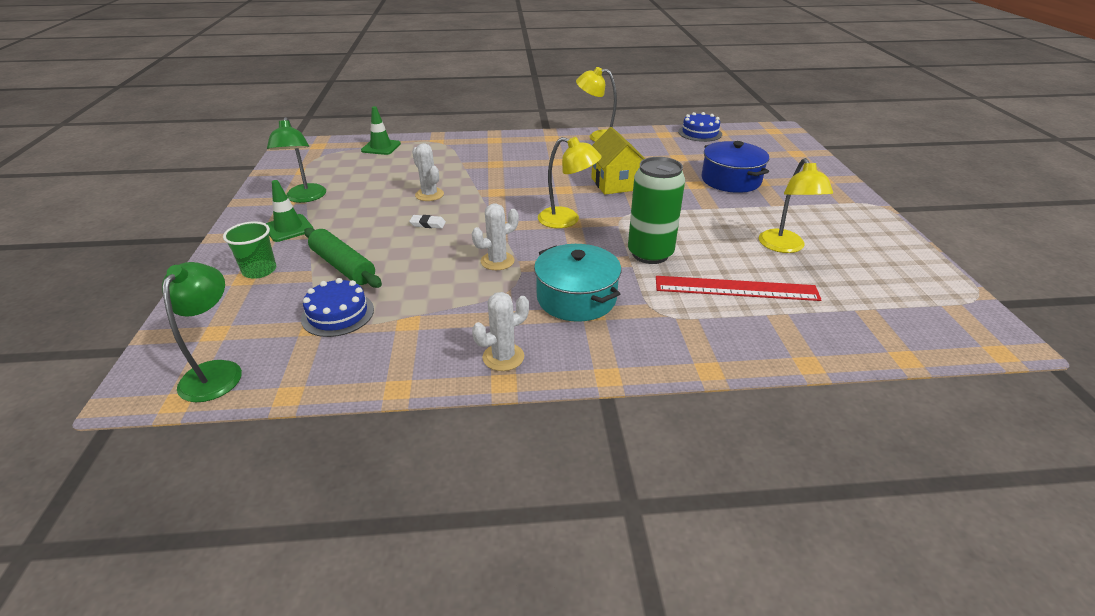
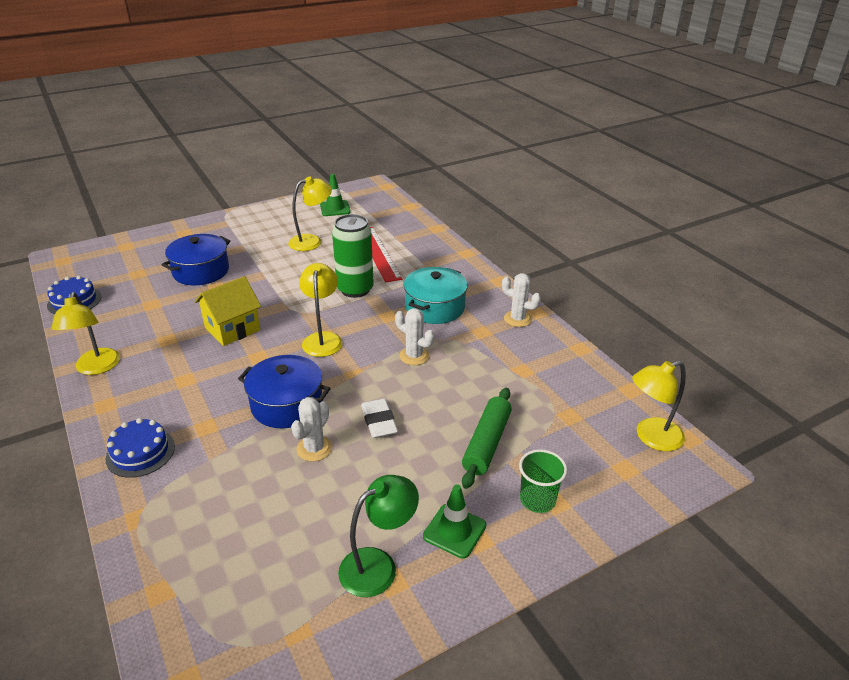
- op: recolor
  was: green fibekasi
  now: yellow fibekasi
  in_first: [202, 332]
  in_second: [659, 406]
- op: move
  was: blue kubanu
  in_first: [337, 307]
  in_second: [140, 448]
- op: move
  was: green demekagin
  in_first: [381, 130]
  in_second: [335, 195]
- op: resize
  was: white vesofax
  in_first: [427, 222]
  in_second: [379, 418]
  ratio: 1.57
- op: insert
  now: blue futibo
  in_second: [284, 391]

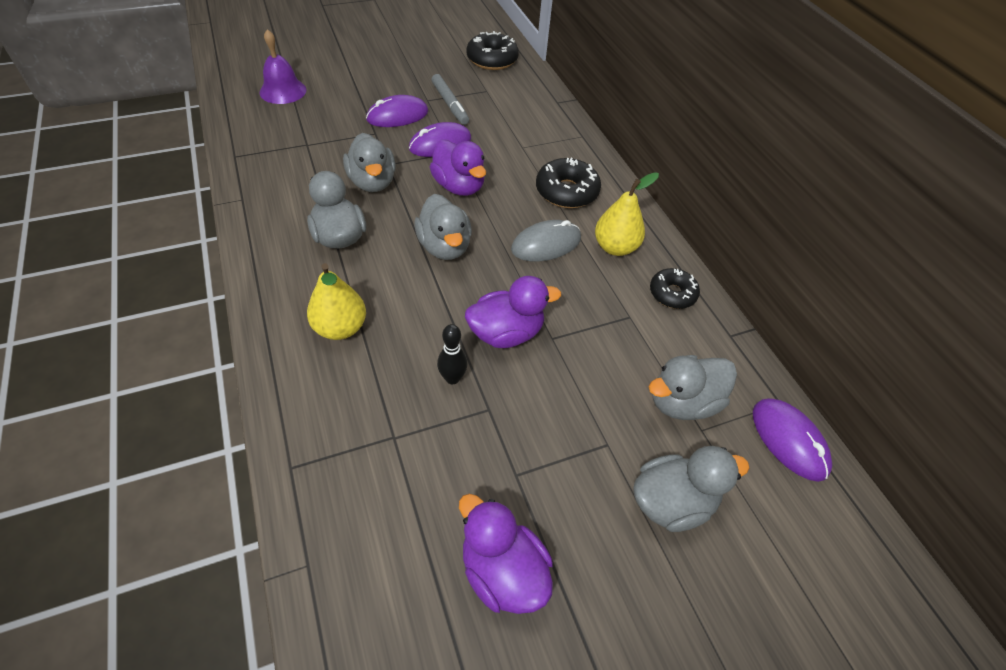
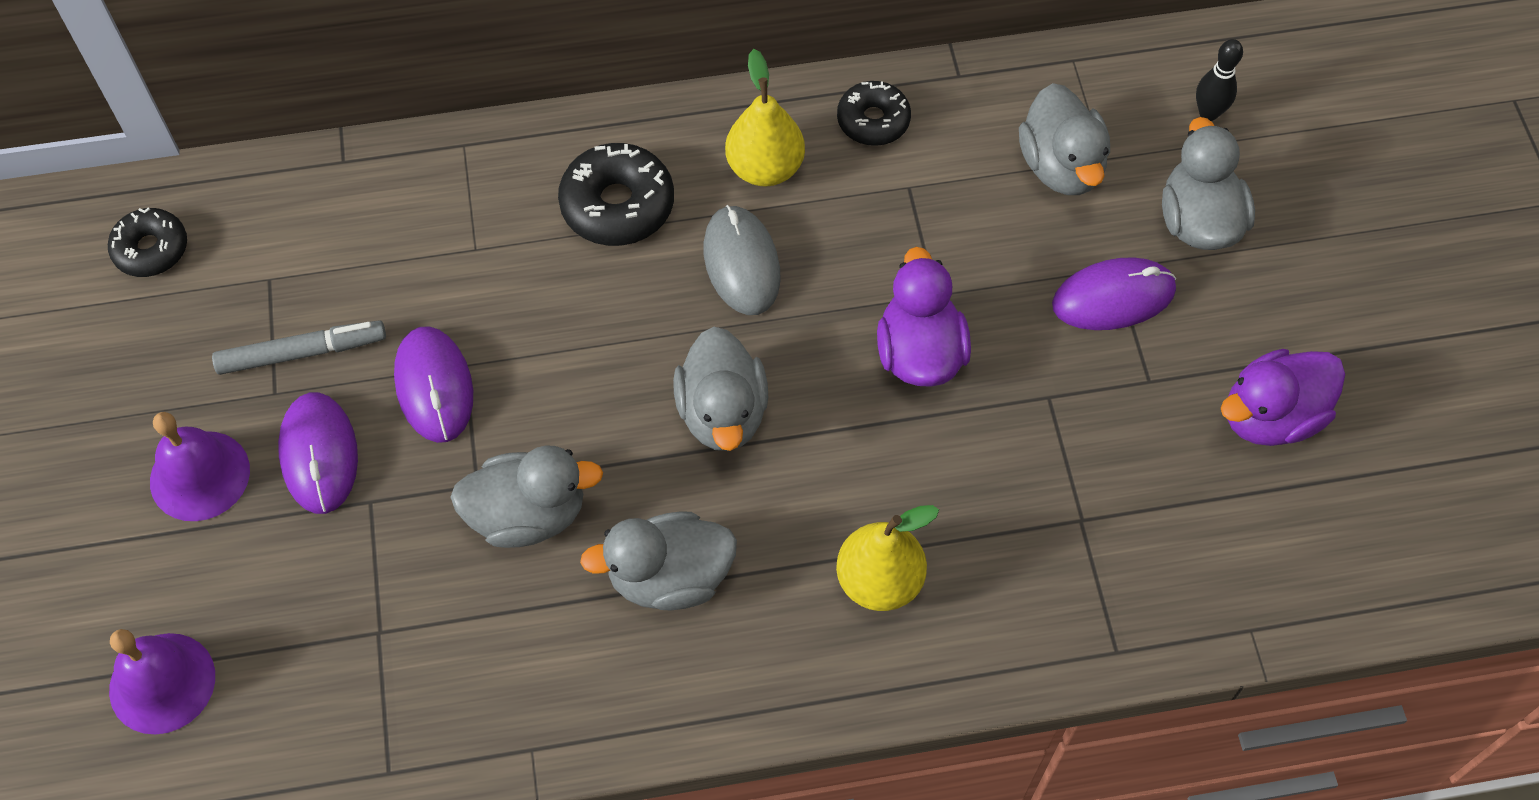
- op: rotate
  was: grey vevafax
  in_first: [443, 227]
  in_second: [720, 389]
  clockwise: 90
- op: delete
  was: purple vevafax
  in_first: [458, 167]
- op: move
  was: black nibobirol
  in_first: [452, 354]
  in_second: [1219, 80]
- op: resize
  was: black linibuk
  in_first: [492, 50]
  in_second: [147, 242]
  ratio: 0.66
- op: move
  was: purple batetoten
  in_first: [792, 440]
  in_second: [1114, 293]
- op: insert
  now: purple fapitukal
  in_second: [200, 466]

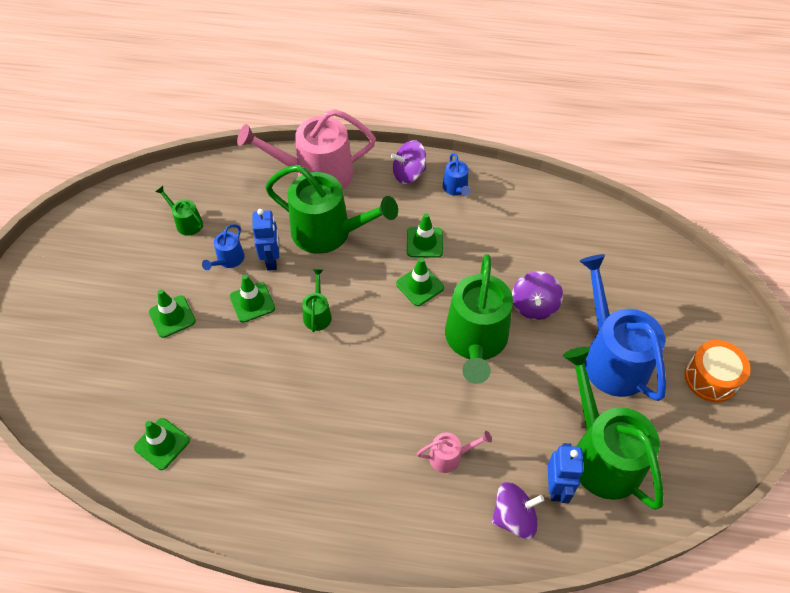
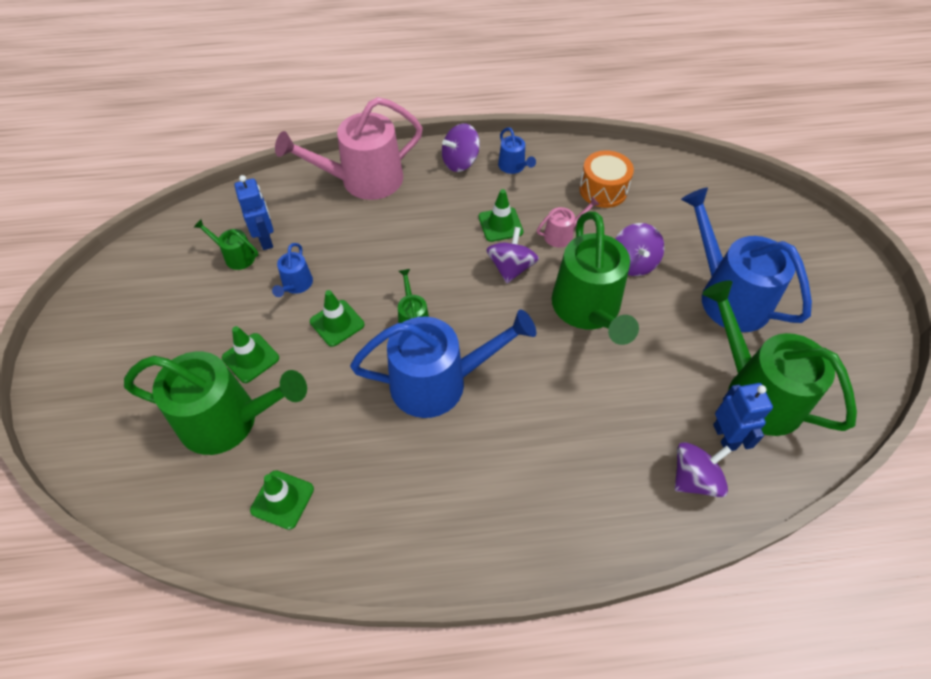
- op: move
  was: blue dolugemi
  in_first: [265, 240]
  in_second: [253, 212]
- op: move
  was: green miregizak
  in_first: [331, 209]
  in_second: [215, 403]
- op: replace
  was: green demekagin
  now: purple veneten
  in_first: [420, 282]
  in_second: [512, 255]
- op: move
  was: pink miregizak
  in_first: [454, 452]
  in_second: [568, 222]
- op: move
  was: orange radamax
  in_first: [717, 371]
  in_second: [606, 179]
- op: insert
  now: blue miregizak
  in_second: [443, 363]

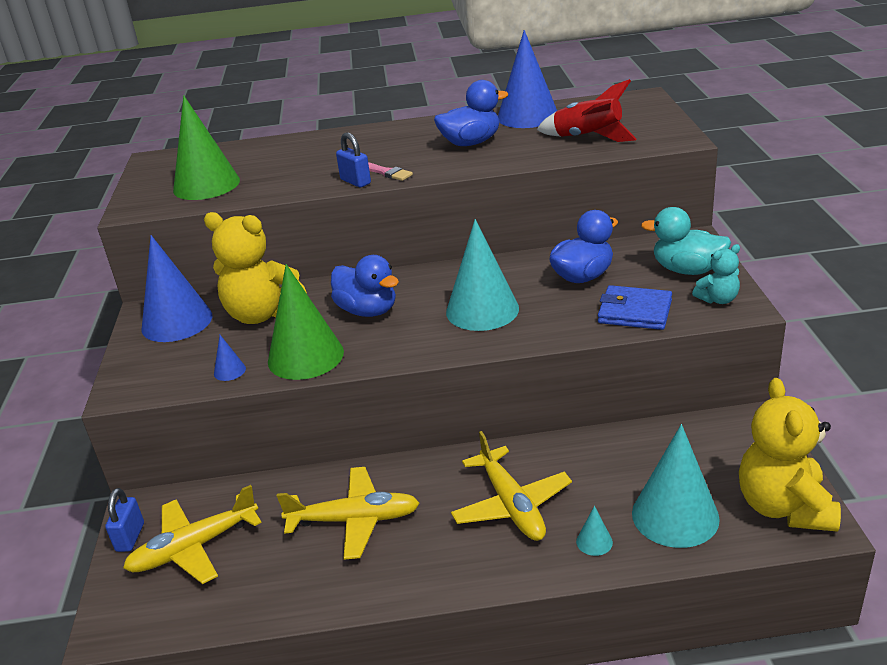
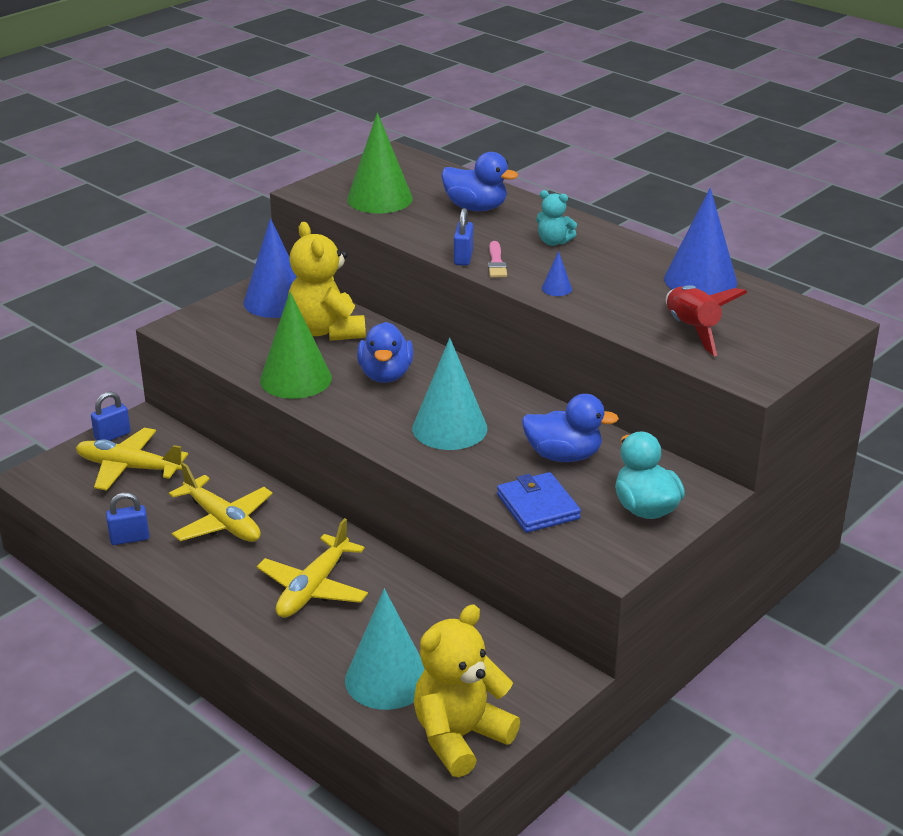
- op: move
  was: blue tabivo
  in_first: [230, 358]
  in_second: [557, 273]
- op: move
  was: blue vevafax
  in_first: [471, 113]
  in_second: [479, 181]
- op: delete
  was: turquoise tabivo
  in_first: [594, 531]
- op: move
  was: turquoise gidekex
  in_first: [716, 274]
  in_second: [556, 218]
- op: insert
  now: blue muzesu
  in_second: [127, 519]

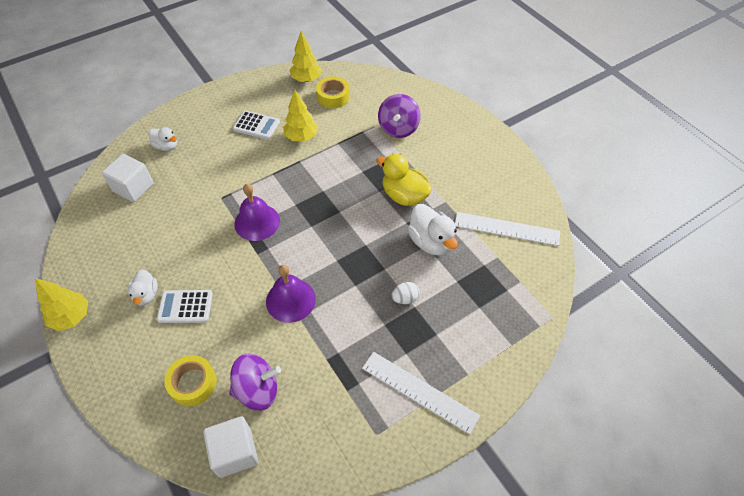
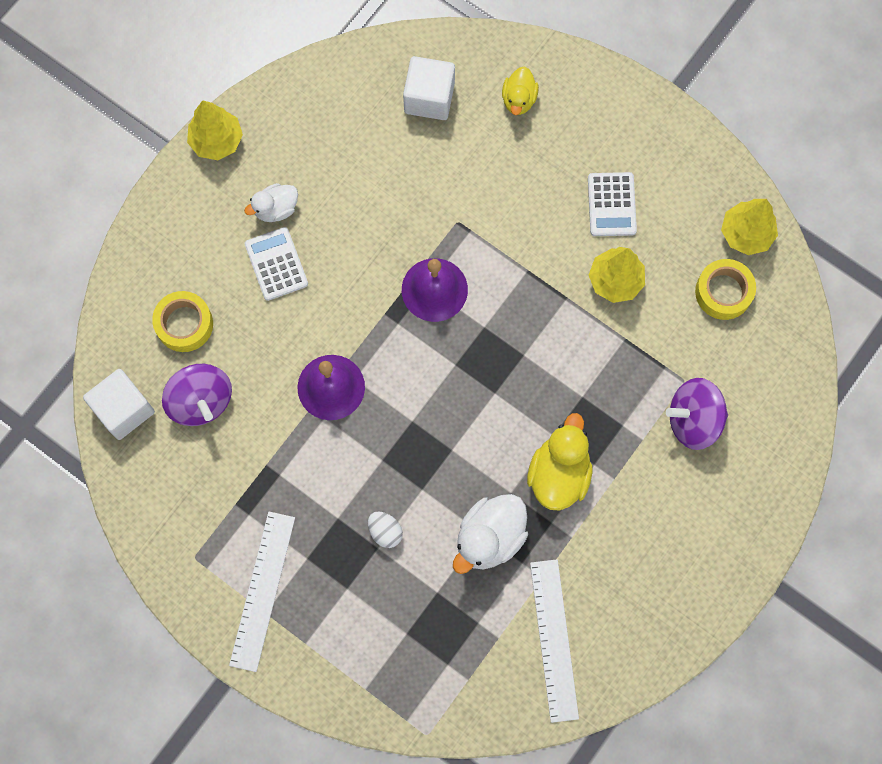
- op: recolor
  was: white vevafax
  now: yellow vevafax
  in_first: [162, 139]
  in_second: [520, 90]

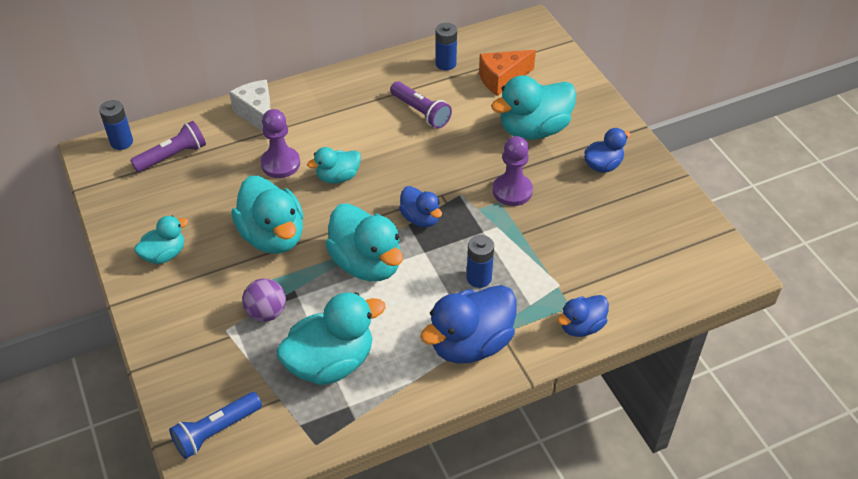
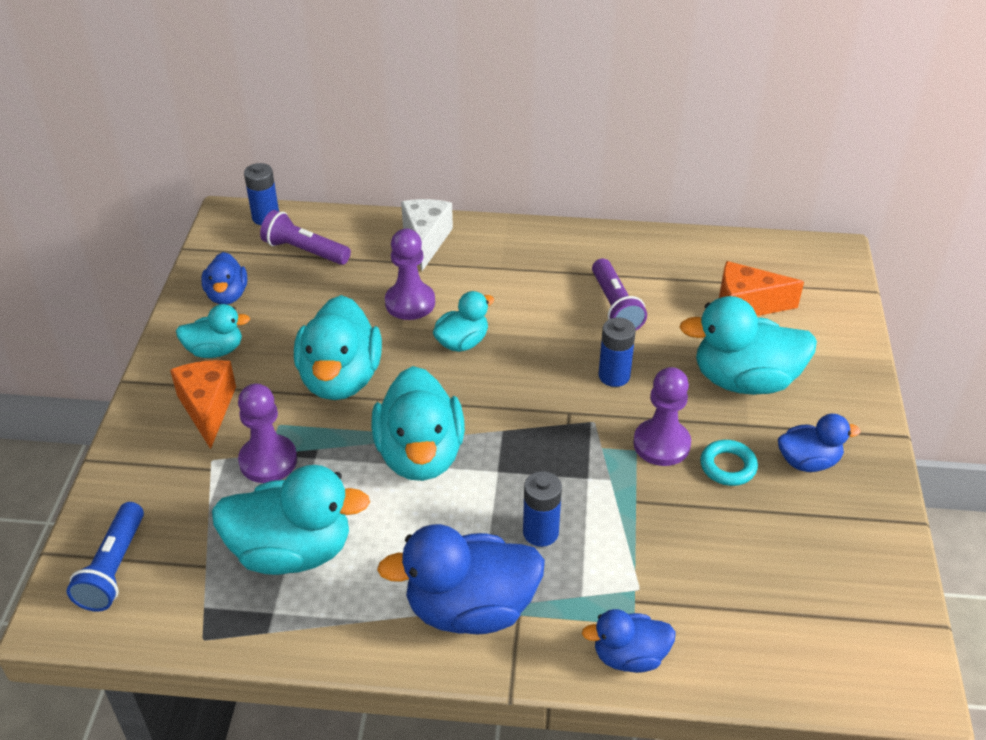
- op: rotate
  was: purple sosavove
  in_first: [168, 146]
  in_second: [305, 237]
  clockwise: -150
- op: rotate
  was: blue sosavove
  in_first: [215, 425]
  in_second: [105, 557]
  clockwise: -75
- op: replace
  was: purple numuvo
  now: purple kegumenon
  in_first: [264, 300]
  in_second: [267, 433]
- op: rotate
  was: turquoise vevafax
  in_first: [334, 165]
  in_second: [463, 321]
  clockwise: 135
- op: move
  was: blue vevafax
  in_first: [420, 206]
  in_second: [224, 278]
- op: move
  was: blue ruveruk
  in_first: [446, 46]
  in_second: [617, 352]
- op: insert
  now: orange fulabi
  in_second: [203, 404]
- op: insert
  now: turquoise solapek
  in_second: [729, 463]

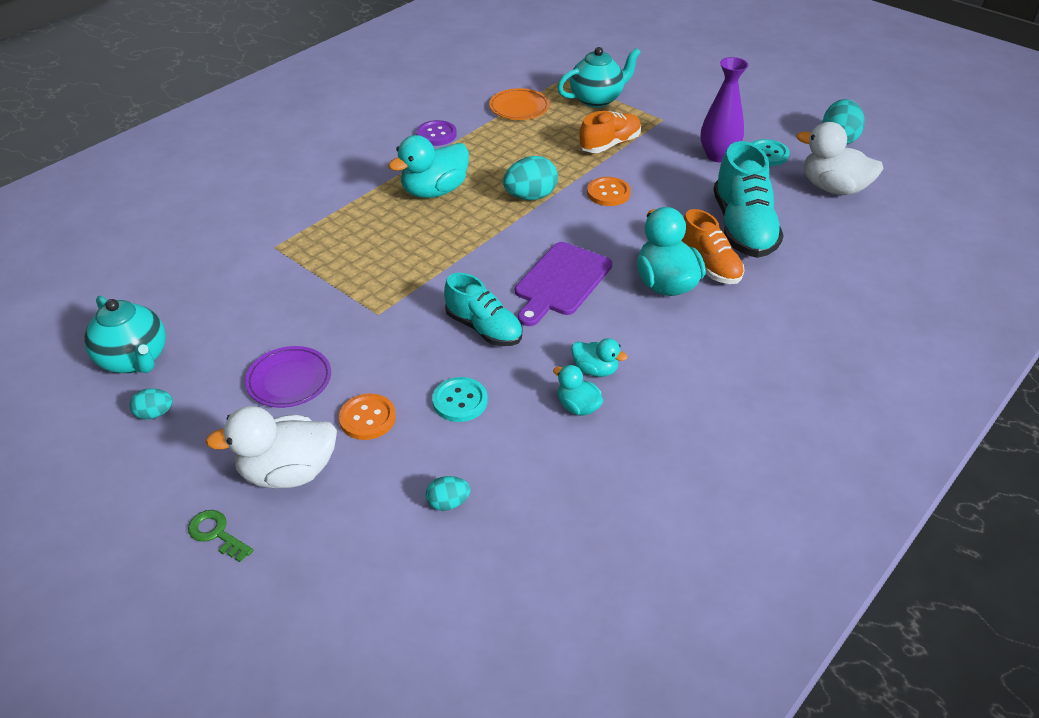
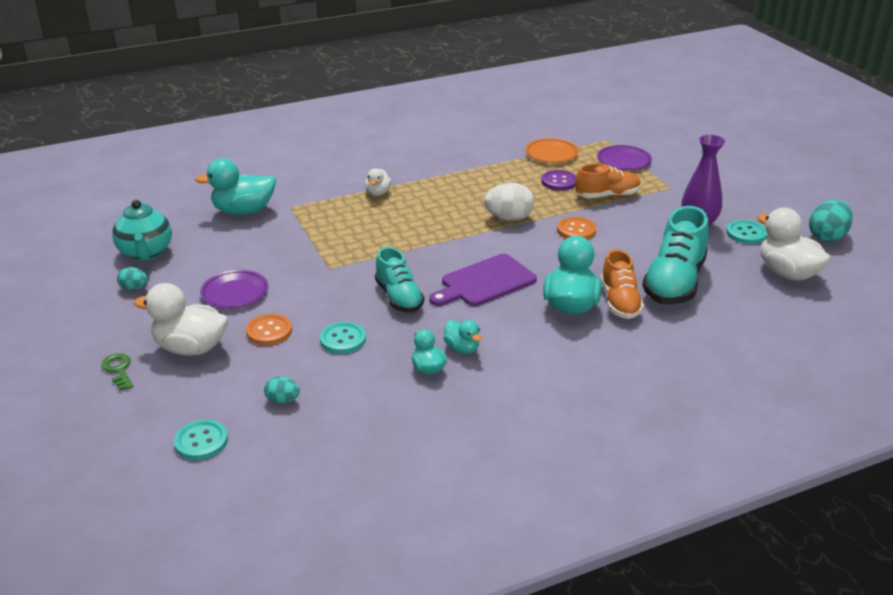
- op: move
  was: turquoise vevafax
  in_first: [428, 166]
  in_second: [235, 186]
- op: move
  was: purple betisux
  in_first: [436, 133]
  in_second: [558, 180]
- op: recolor
  was: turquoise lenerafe
  now: white lenerafe
  in_first: [530, 178]
  in_second: [509, 202]
- op: replace
  was: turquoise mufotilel
  now: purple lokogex
  in_first: [599, 77]
  in_second: [624, 157]
- op: insert
  now: turquoise betisux
  in_second: [201, 440]
- op: insert
  now: white vevafax
  in_second: [378, 182]

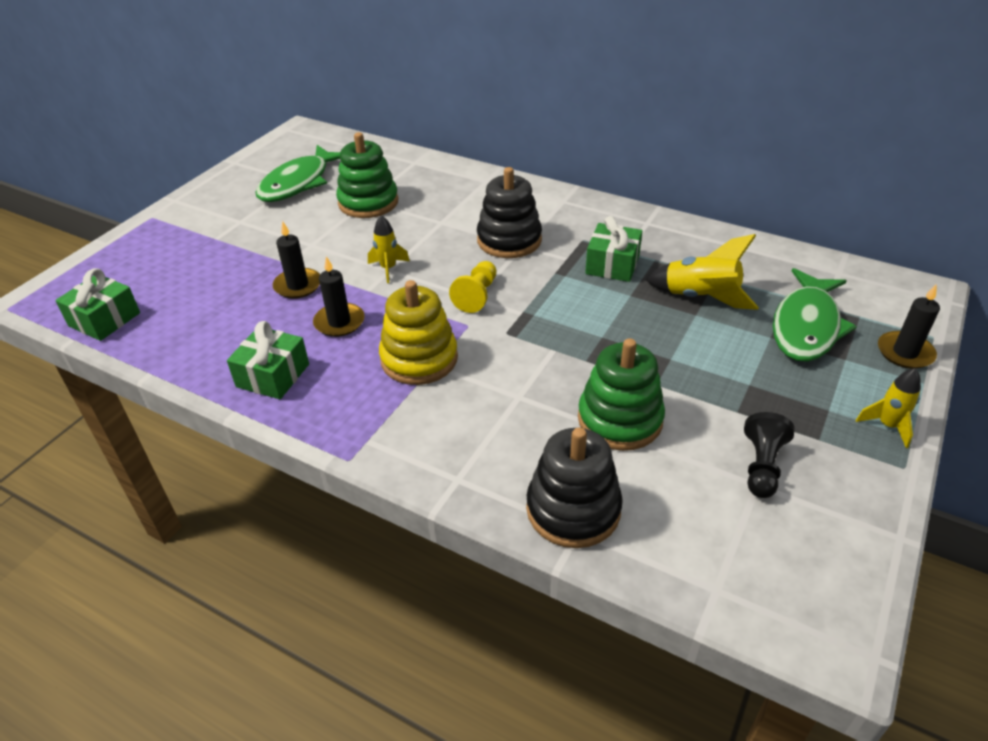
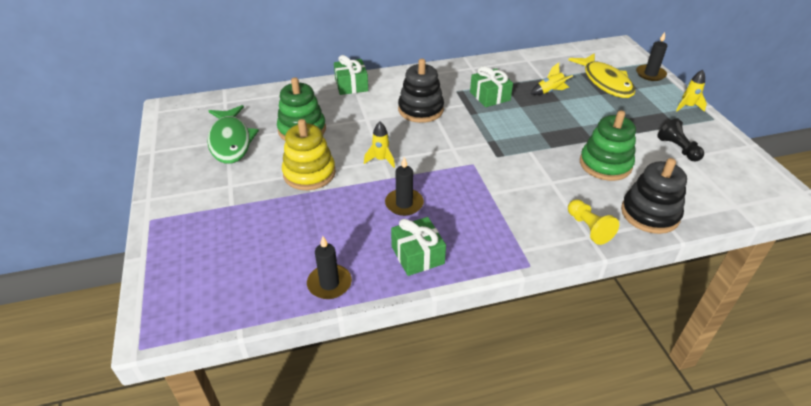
- op: move
  was: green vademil
  in_first: [97, 304]
  in_second: [351, 75]
- op: move
  was: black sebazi
  in_first: [296, 260]
  in_second: [329, 267]
- op: move
  was: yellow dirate
  in_first: [418, 332]
  in_second: [309, 154]
- op: move
  was: yellow kegumenon
  in_first: [472, 287]
  in_second: [593, 222]
- op: resize
  was: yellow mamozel
  in_first: [702, 272]
  in_second: [551, 79]
  ratio: 0.62
- op: recolor
  was: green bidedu
  now: yellow bidedu
  in_first: [815, 315]
  in_second: [602, 75]

